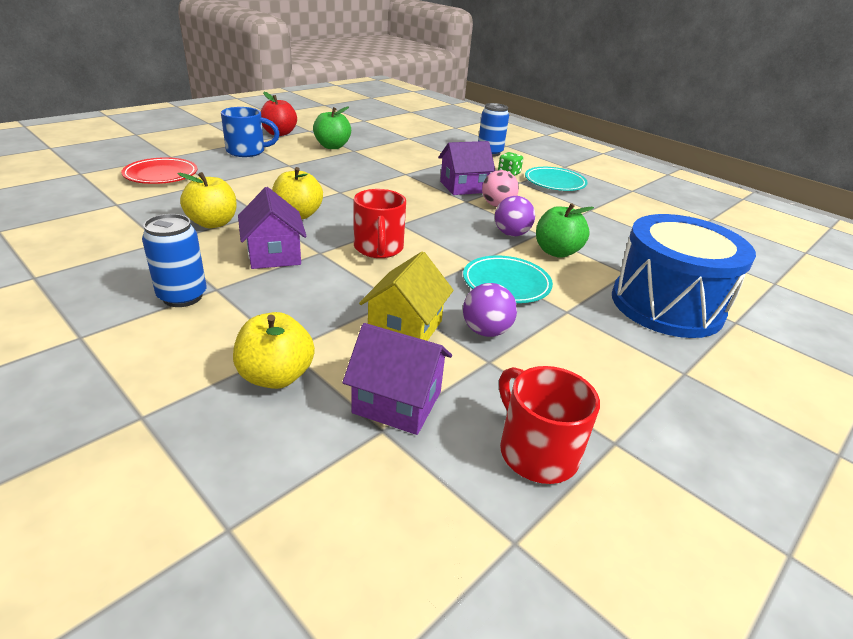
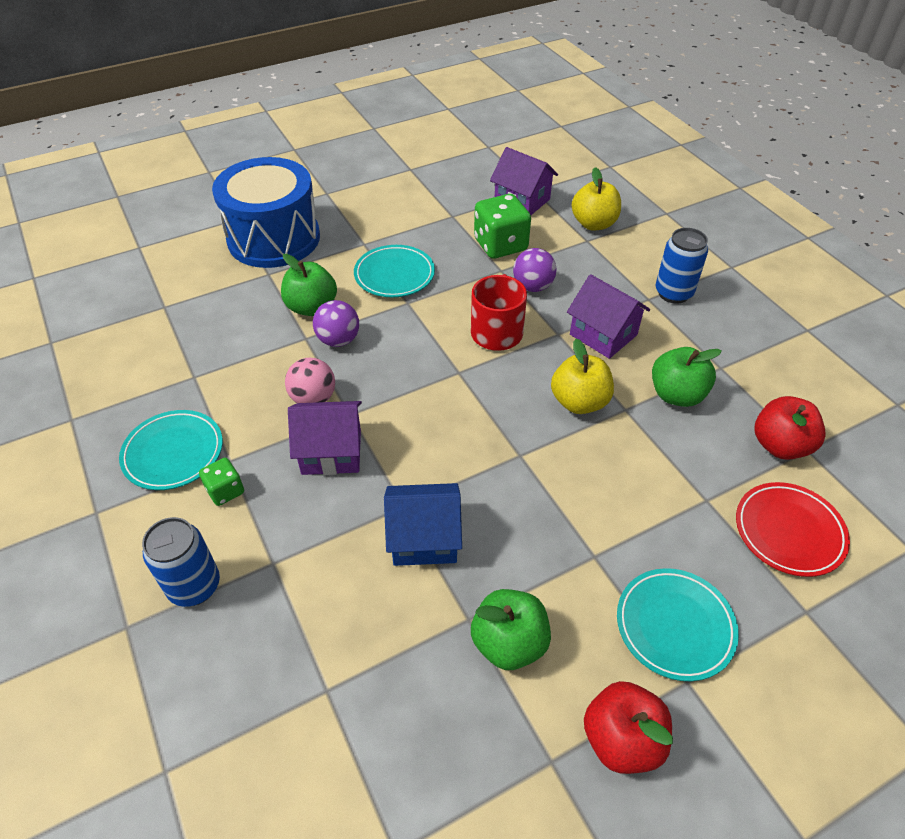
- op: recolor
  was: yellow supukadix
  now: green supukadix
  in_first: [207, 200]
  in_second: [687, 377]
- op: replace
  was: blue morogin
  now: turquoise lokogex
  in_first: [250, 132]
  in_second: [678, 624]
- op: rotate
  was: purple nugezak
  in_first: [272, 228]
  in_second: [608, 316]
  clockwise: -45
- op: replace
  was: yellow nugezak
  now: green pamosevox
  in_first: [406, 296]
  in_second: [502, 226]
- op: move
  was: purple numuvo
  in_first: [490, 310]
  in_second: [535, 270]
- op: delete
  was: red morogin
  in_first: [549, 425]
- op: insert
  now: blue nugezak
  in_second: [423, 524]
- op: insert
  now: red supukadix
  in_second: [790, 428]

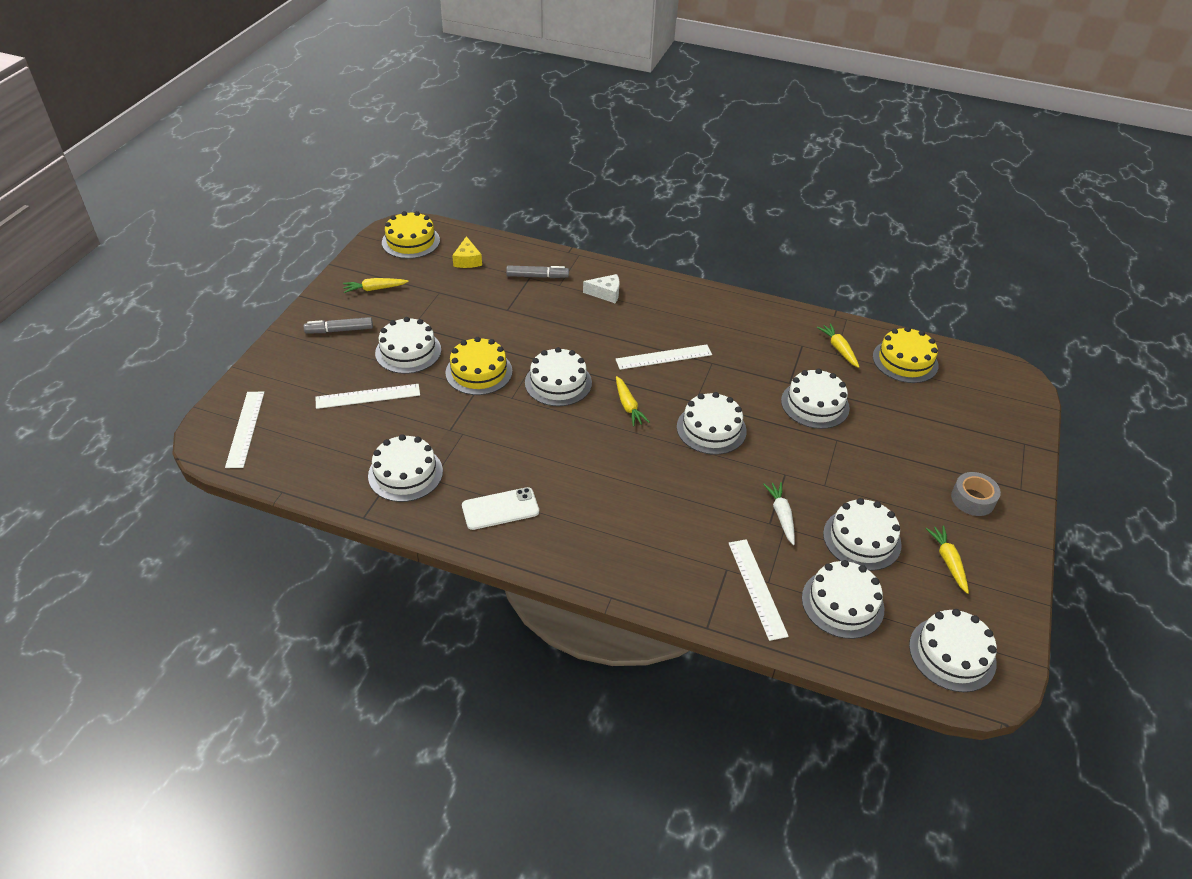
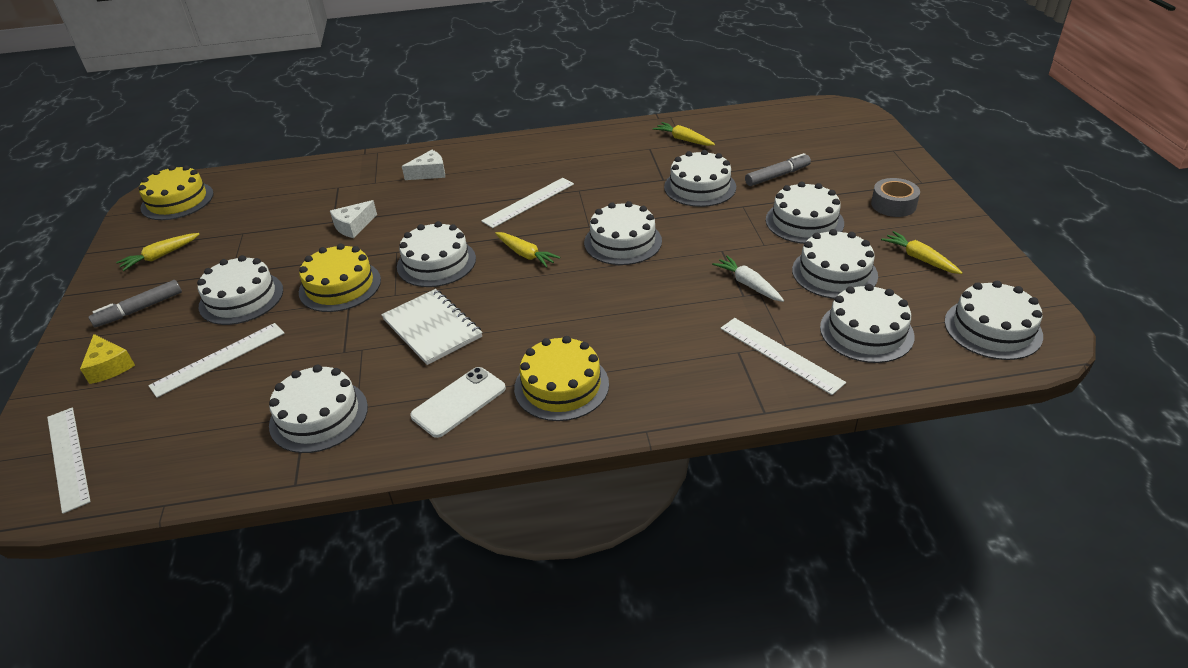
- op: move
  was: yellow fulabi
  in_first: [467, 252]
  in_second: [107, 359]
- op: move
  was: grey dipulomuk
  in_first: [537, 271]
  in_second: [778, 169]
- op: move
  was: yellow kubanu
  in_first: [905, 355]
  in_second: [561, 378]
- op: insert
  now: white fulabi
  in_second: [353, 219]
- op: insert
  now: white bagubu
  in_second: [431, 327]
- op: insert
  now: white kubanu
  in_second: [805, 212]

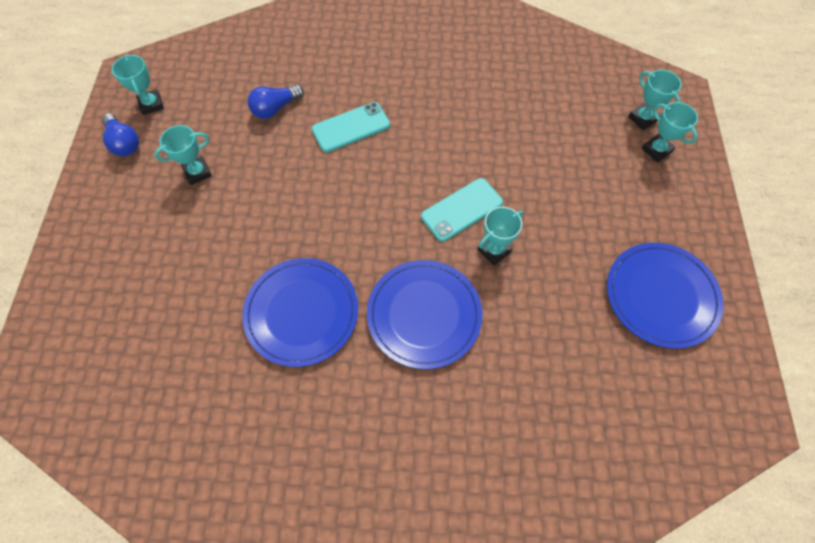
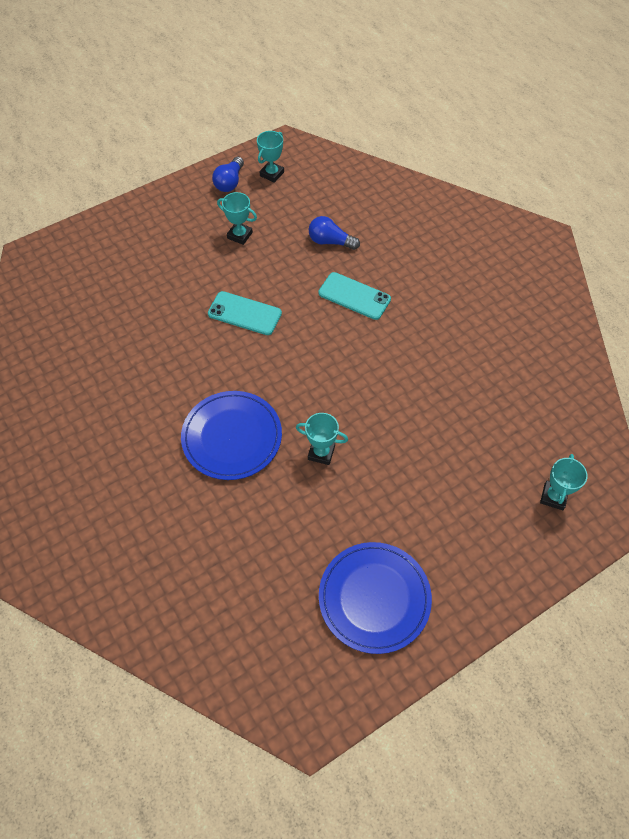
- op: delete
  was: blue lokogex
  in_first: [300, 312]
- op: move
  was: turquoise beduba
  in_first: [462, 210]
  in_second: [245, 313]
- op: delete
  was: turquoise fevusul
  in_first: [669, 132]

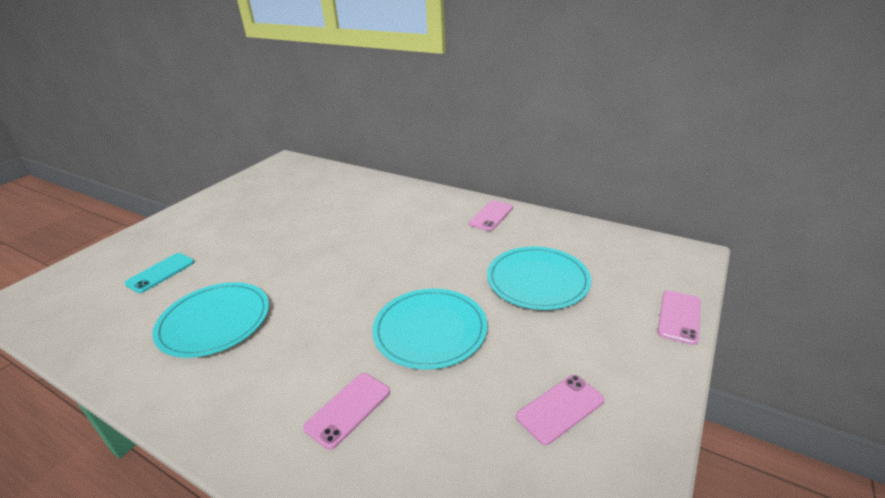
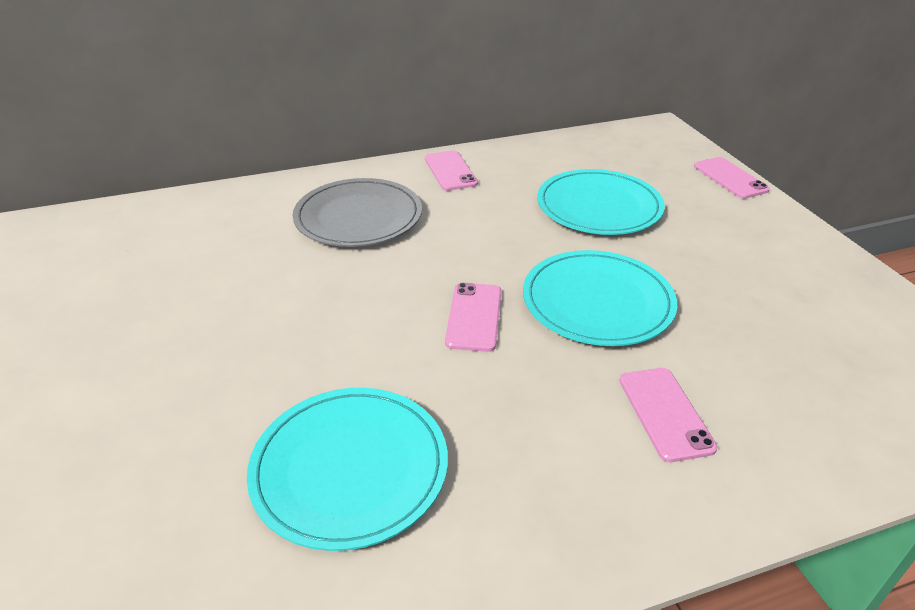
- op: delete
  was: turquoise beduba
  in_first: [159, 273]
- op: move
  was: pink beduba
  in_first: [560, 410]
  in_second: [473, 317]
- op: insert
  now: grey lokogex
  in_second: [357, 212]

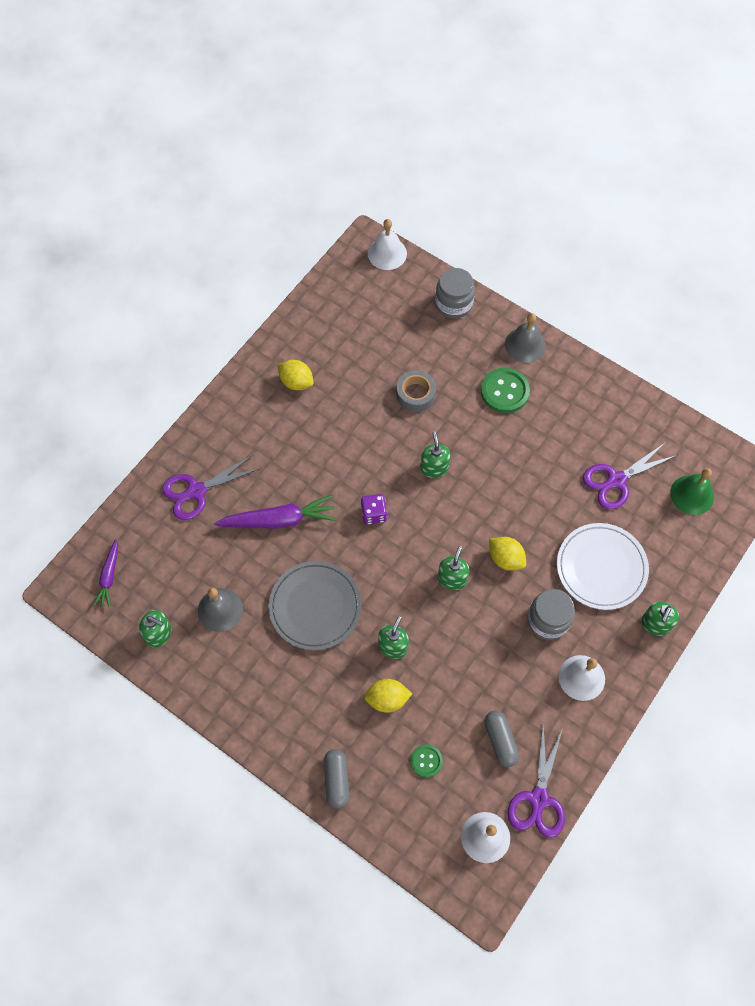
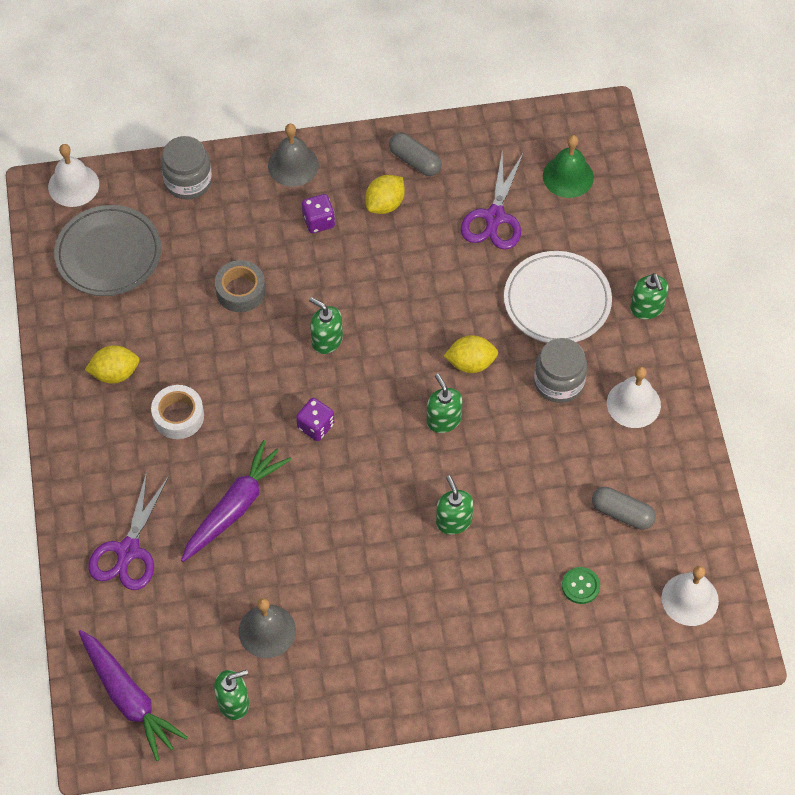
- op: resize
  was: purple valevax
  in_first: [105, 573]
  in_second: [133, 695]
  ratio: 1.71
- op: move
  was: grey lokogex
  in_first: [315, 605]
  in_second: [107, 250]
- op: move
  was: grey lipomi
  in_first: [337, 779]
  in_second: [415, 154]
- op: move
  was: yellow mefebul
  in_first: [388, 696]
  in_second: [385, 194]
- op: replace
  was: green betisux
  now: purple pamosevox
  in_first: [505, 390]
  in_second: [318, 213]
- op: delete
  was: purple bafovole
  in_first: [536, 782]
- op: insert
  now: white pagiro
  in_second: [177, 412]

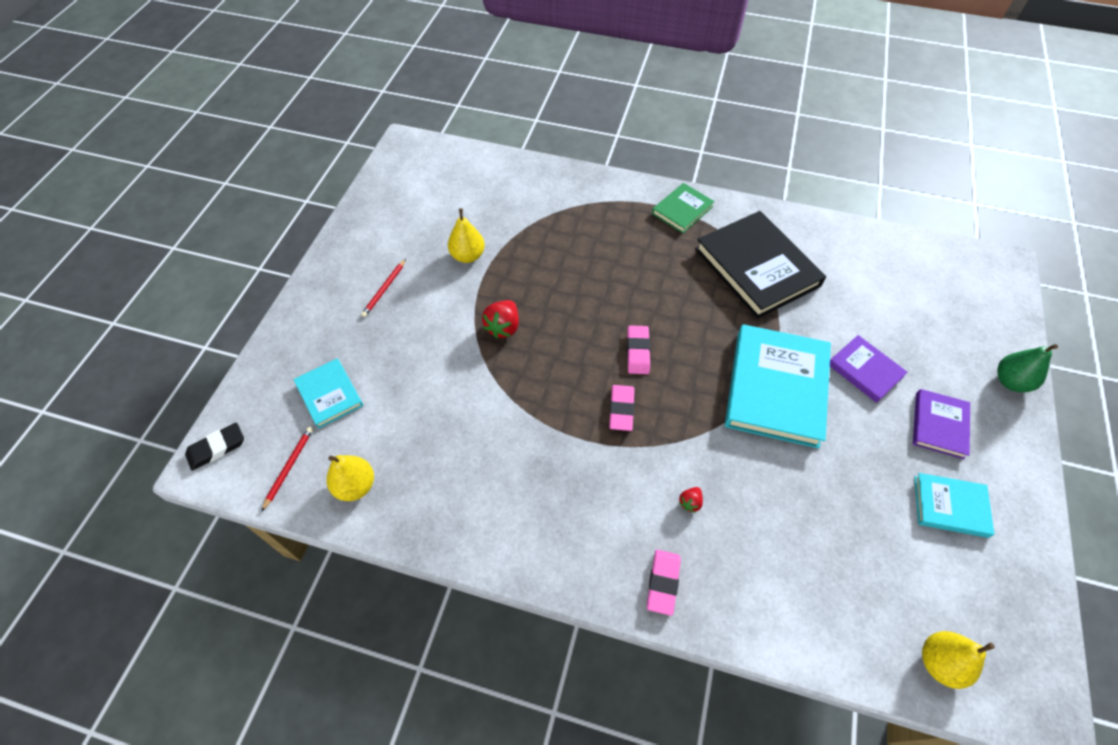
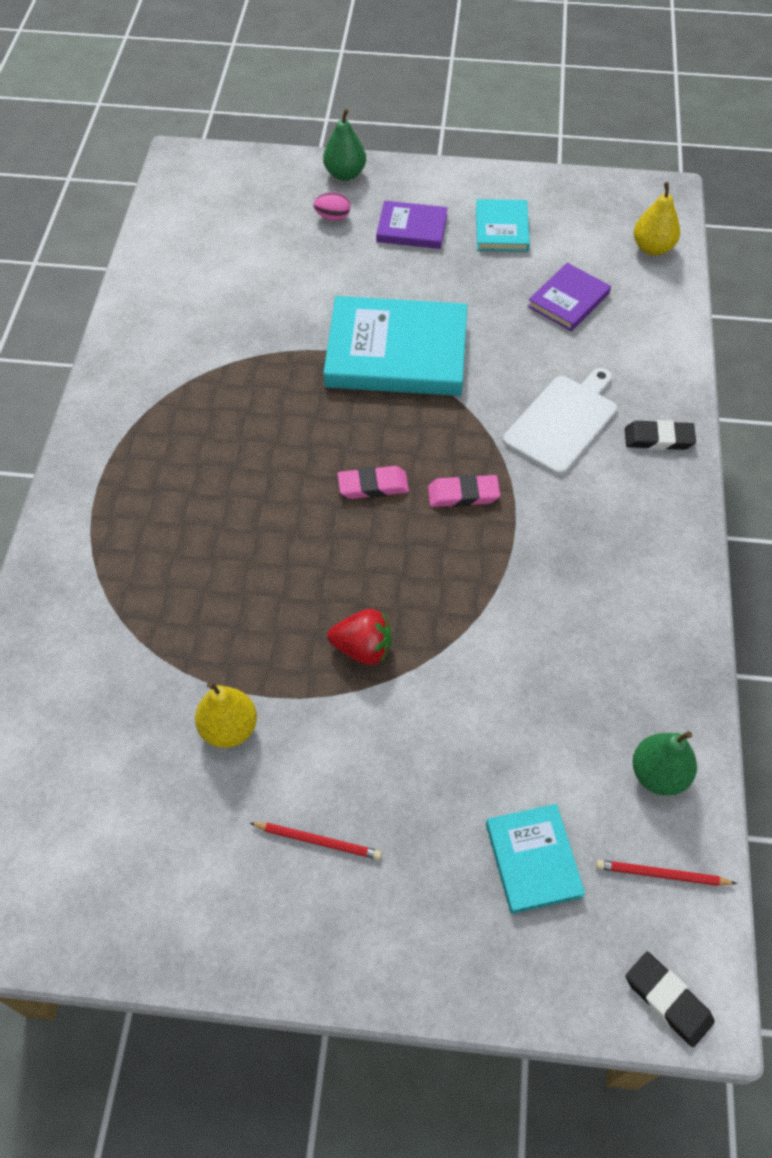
- op: rotate
  was: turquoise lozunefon
  in_first: [328, 393]
  in_second: [535, 859]
  clockwise: -60
- op: recolor
  was: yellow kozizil
  now: green kozizil
  in_first: [350, 478]
  in_second: [664, 763]
- op: recolor
  was: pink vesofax
  now: black vesofax
  in_first: [664, 583]
  in_second: [660, 435]
- op: delete
  was: green lozunefon
  in_first: [683, 208]
- op: replace
  was: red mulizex
  now: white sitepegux
  in_first: [691, 500]
  in_second: [560, 421]
- op: delete
  was: black lozunefon
  in_first: [760, 265]
- op: move
  was: purple lozunefon
  in_first: [869, 369]
  in_second: [569, 297]
- op: insert
  now: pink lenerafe
  in_second: [332, 206]

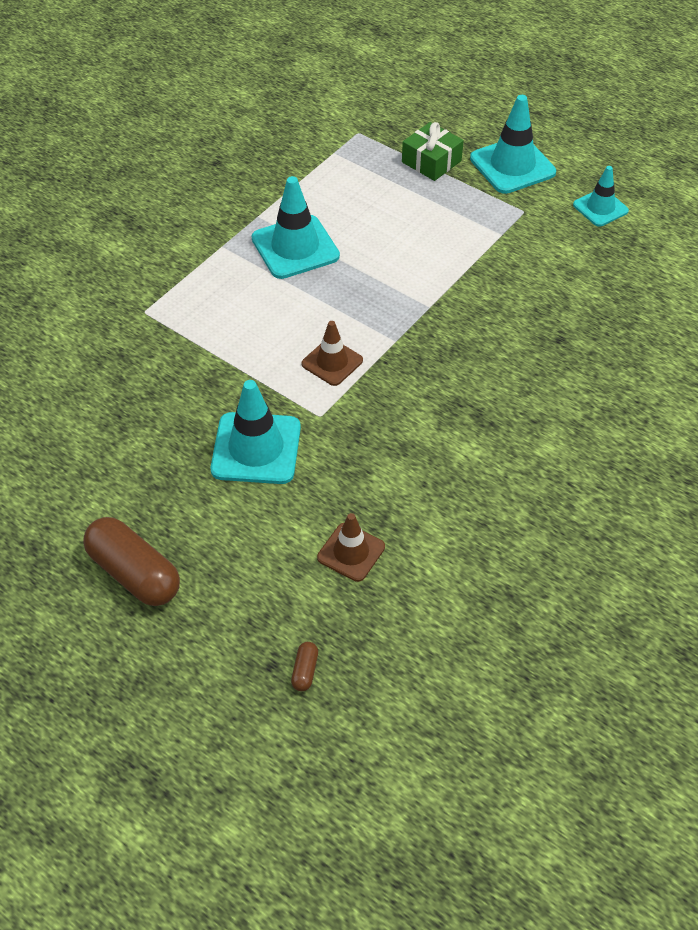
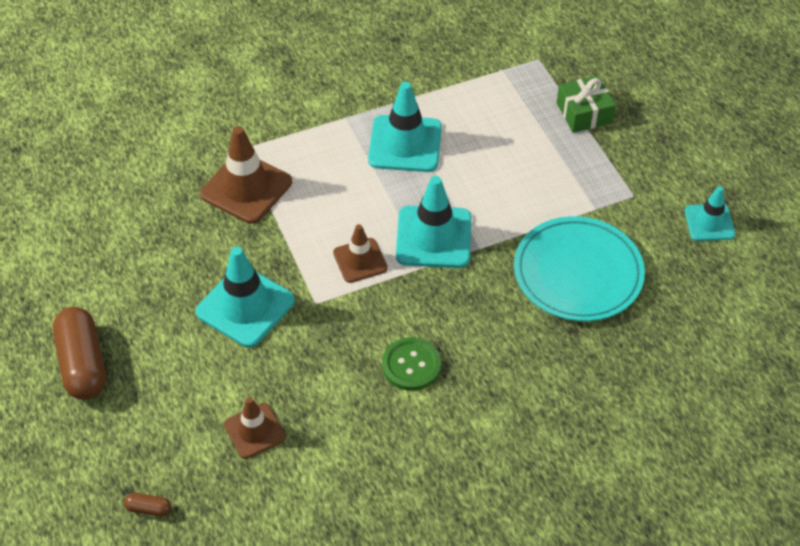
- op: rotate
  was: brown lipomi
  in_first: [304, 666]
  in_second: [147, 504]
  clockwise: 60
- op: move
  was: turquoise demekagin
  in_first: [513, 144]
  in_second: [433, 222]
- op: insert
  now: brown demekagin
  in_second: [246, 175]
- op: insert
  now: green betisux
  in_second: [411, 364]
- op: insert
  now: turquoise lokogex
  in_second: [579, 268]

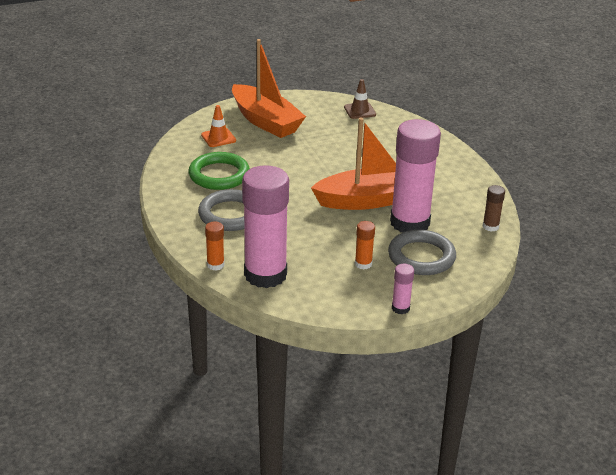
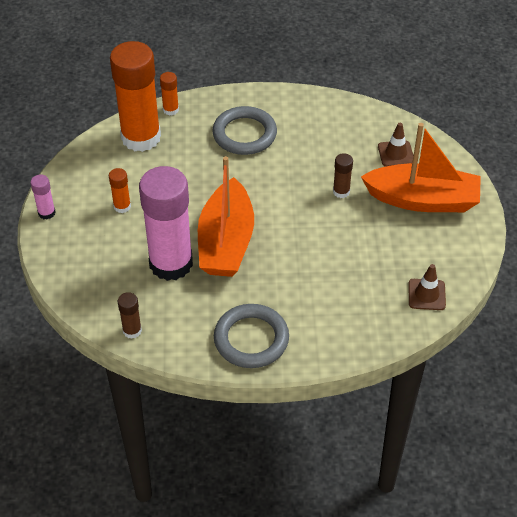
- op: delete
  was: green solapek
  in_first: [219, 171]
- op: recolor
  was: orange demekagin
  now: brown demekagin
  in_first: [218, 126]
  in_second: [395, 145]
- op: rotate
  was: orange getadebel
  in_first: [269, 88]
  in_second: [421, 167]
  clockwise: -150
- op: recolor
  was: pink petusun
  now: orange petusun
  in_first: [265, 226]
  in_second: [135, 96]
- op: move
  was: grey solapek
  in_first: [422, 252]
  in_second: [251, 336]
- op: insert
  now: brown petusun
  in_second: [343, 175]

